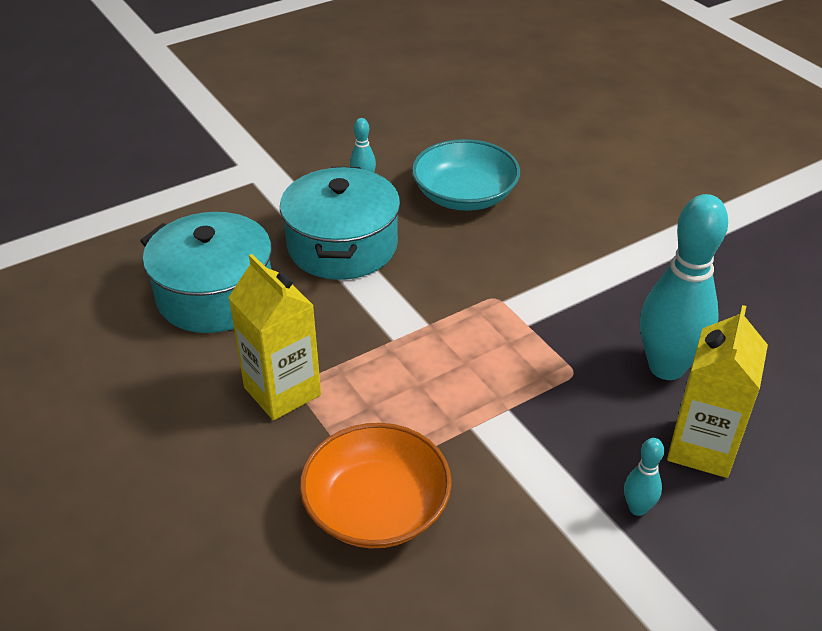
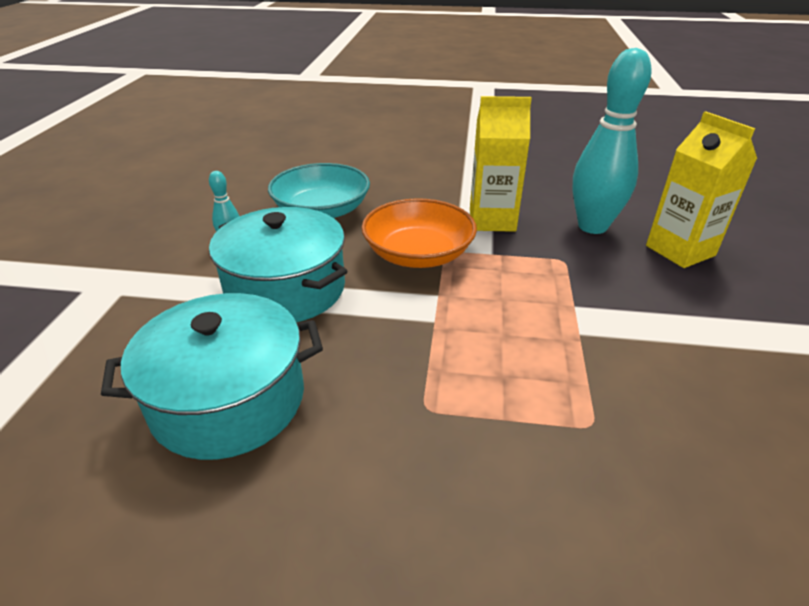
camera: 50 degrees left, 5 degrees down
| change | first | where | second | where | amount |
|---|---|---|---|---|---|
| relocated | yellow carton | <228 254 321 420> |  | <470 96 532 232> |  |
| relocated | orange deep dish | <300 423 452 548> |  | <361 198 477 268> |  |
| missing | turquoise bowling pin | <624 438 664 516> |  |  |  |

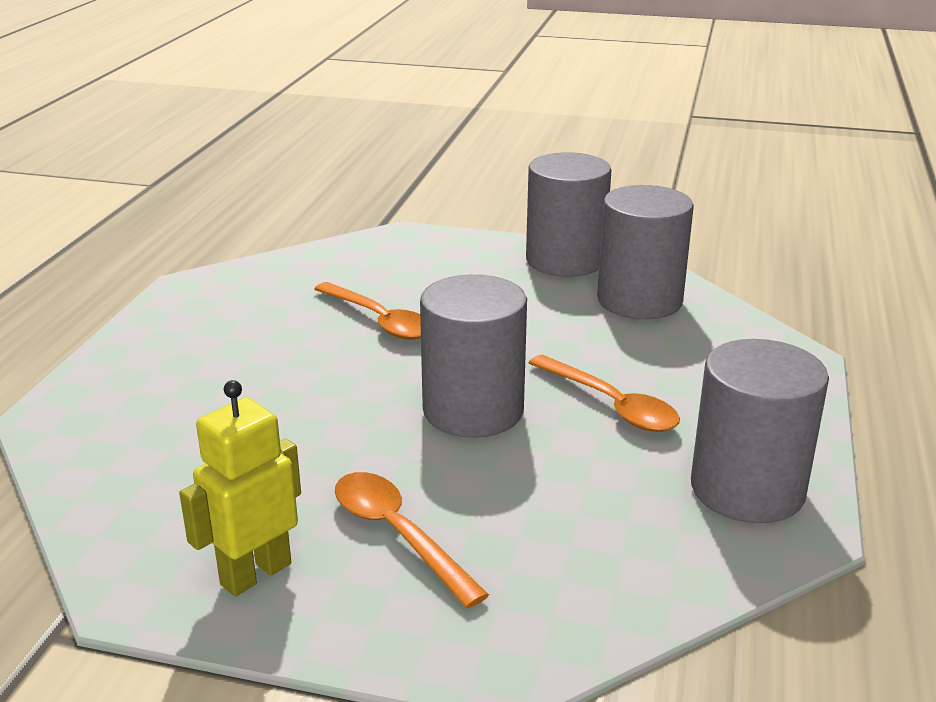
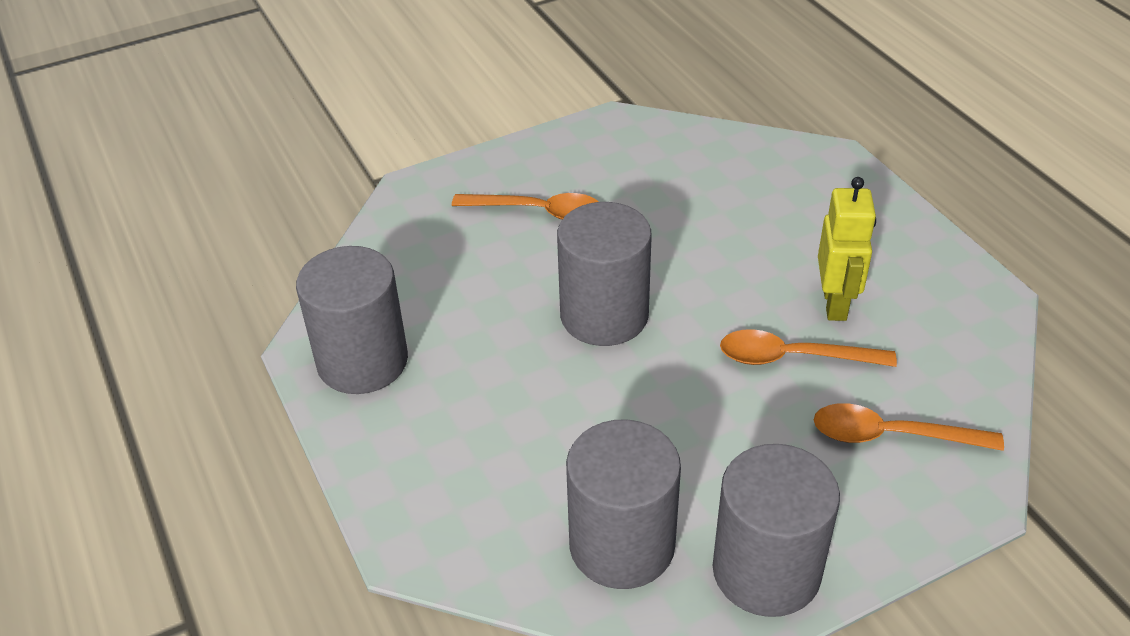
camera: 140 degrees right, 15 degrees up
| change | first | where | second | where | amount |
|---|---|---|---|---|---|
| relocated | orange tablespoon | <529 355 680 432> |  | <814 403 1004 451> |  |
| relocated | yellow toy robot | <179 380 301 596> |  | <818 177 876 321> |  |

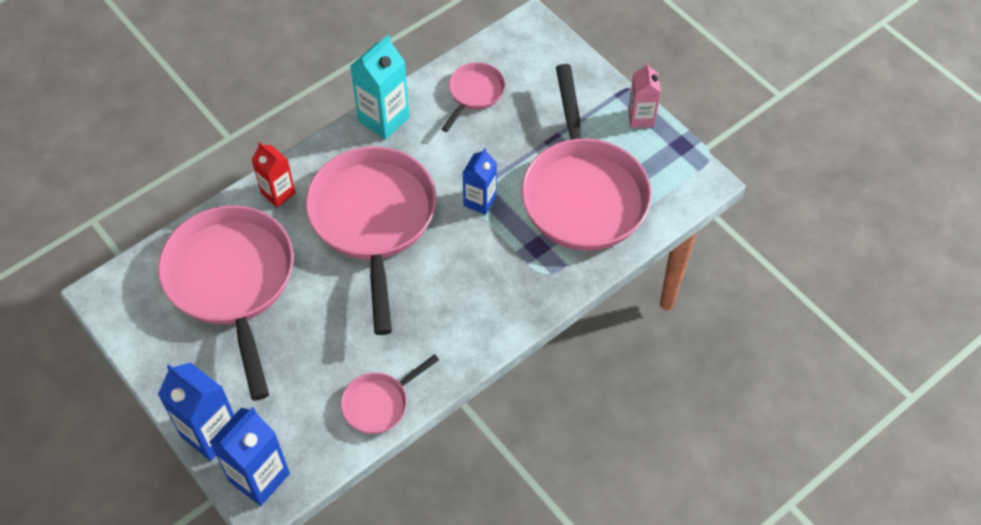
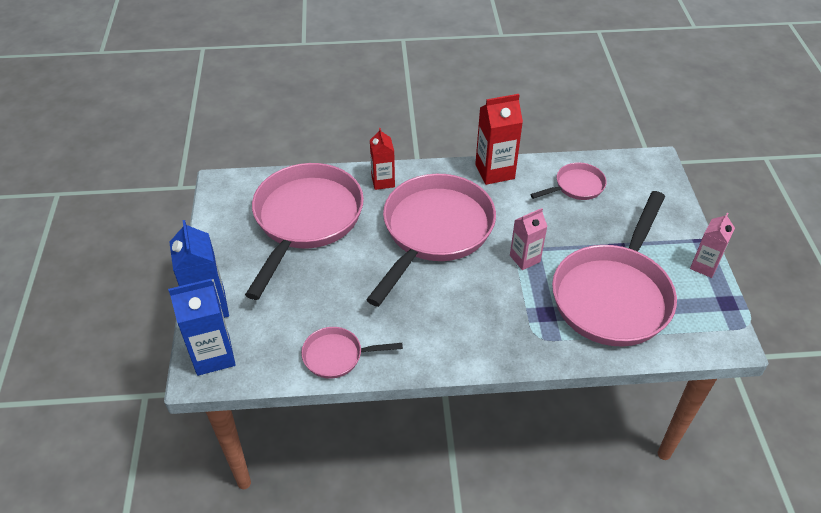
camera: 35 degrees right, 10 degrees down
| change | first | where | second | where | amount |
|---|---|---|---|---|---|
| colour | turquoise carton | <350 35 410 140> | red carton | <475 94 523 185> |  |
| colour | cobalt carton | <462 148 497 215> | rosy carton | <510 208 548 270> |  |

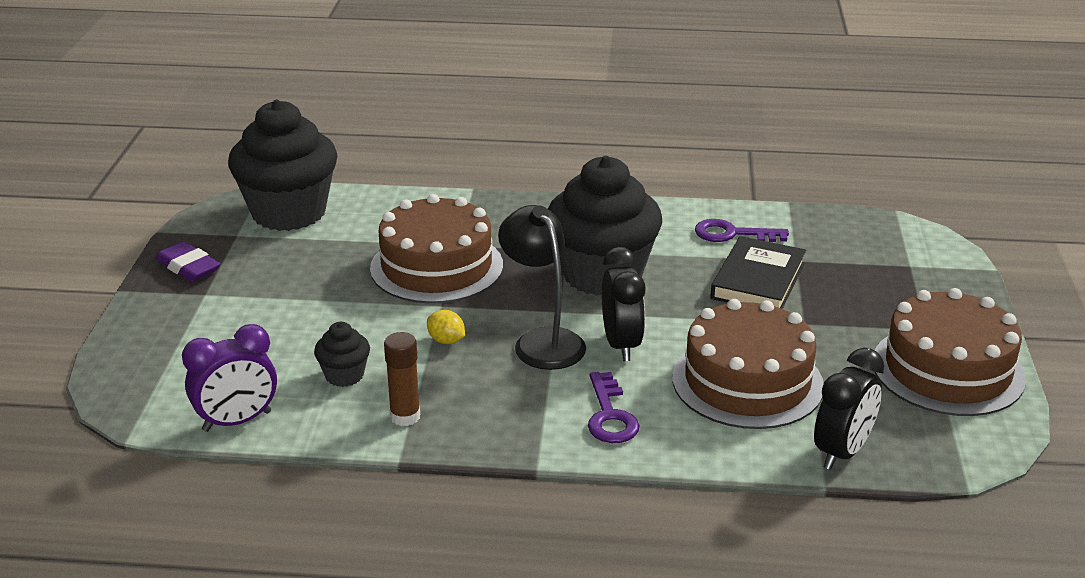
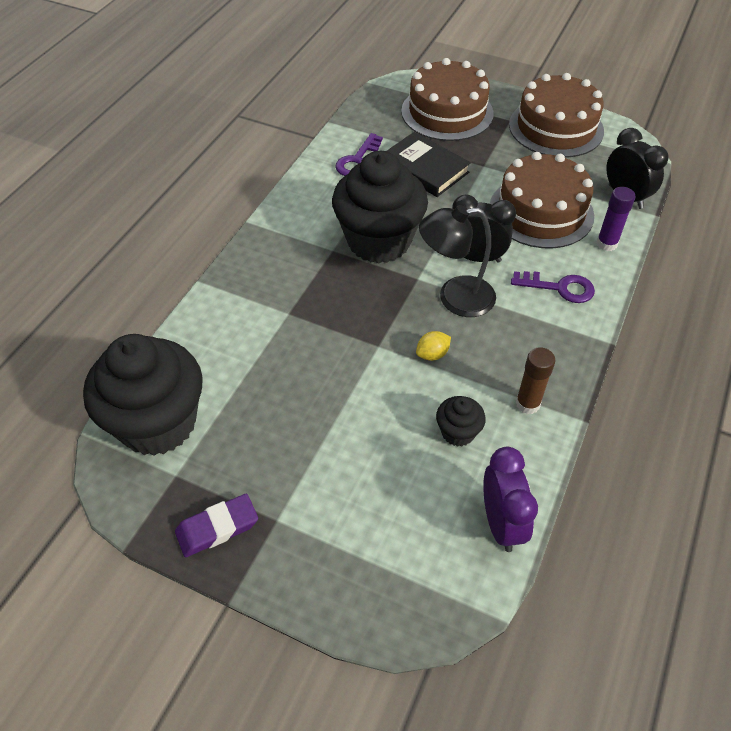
camera: 70 degrees left, 20 degrees up
| change | first | where | second | where | amount |
|---|---|---|---|---|---|
| relocated | brown layer cake | <370 194 503 303> |  | <401 58 494 141> |  |
| appeared |  |  | royal purple glue stick | <596 187 636 251> |  |

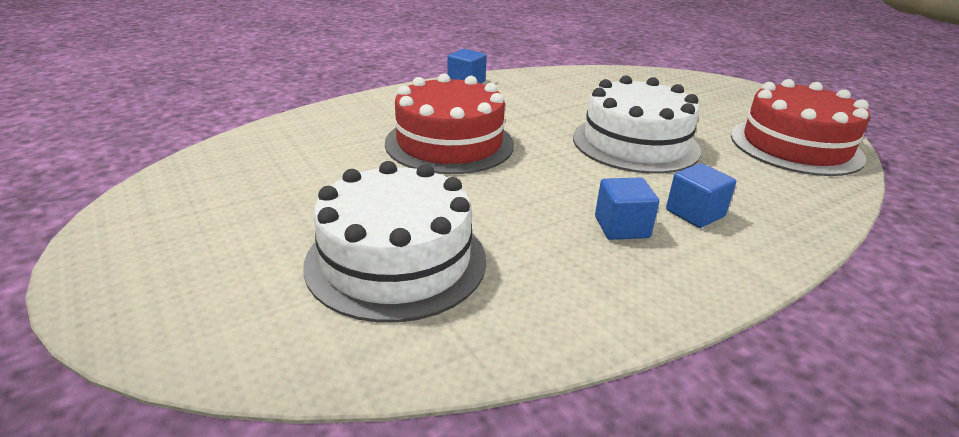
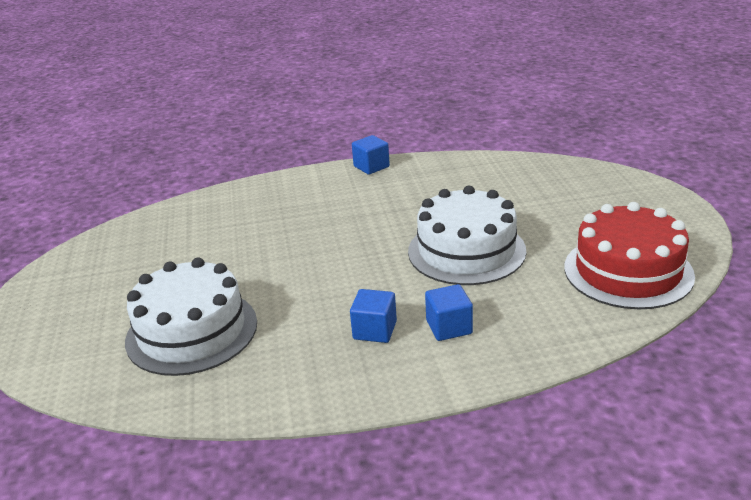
camera: 25 degrees right, 0 degrees up
| change | first | where | second | where | amount |
|---|---|---|---|---|---|
| missing | red layer cake | <385 73 514 174> |  |  |  |

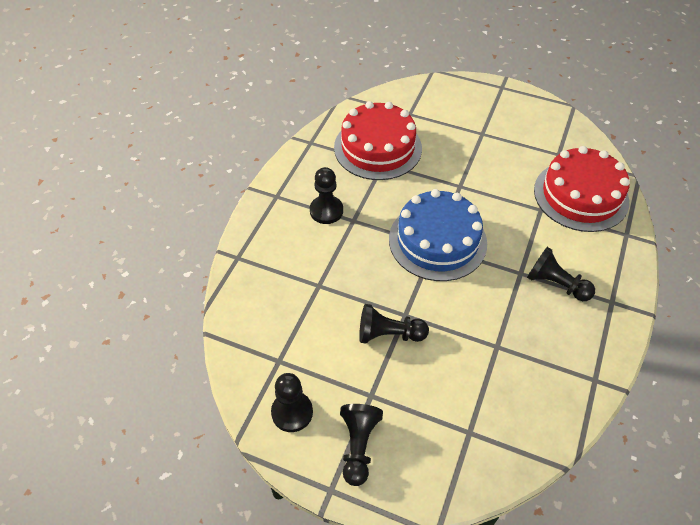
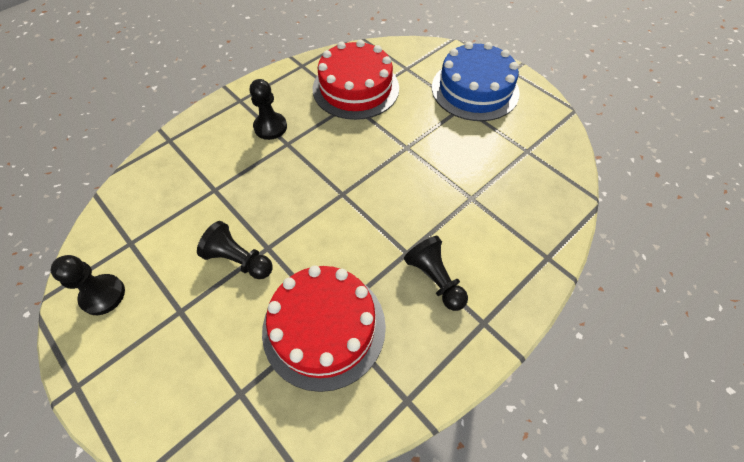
camera: 25 degrees right, 5 degrees up
| change | first | where | second | where | amount |
|---|---|---|---|---|---|
| relocated | red layer cake | <534 146 630 232> |  | <262 266 386 392> |  |
| relocated | cobalt layer cake | <389 189 487 281> |  | <432 42 520 121> |  |
| missing | black game pawn | <340 404 383 486> |  |  |  |

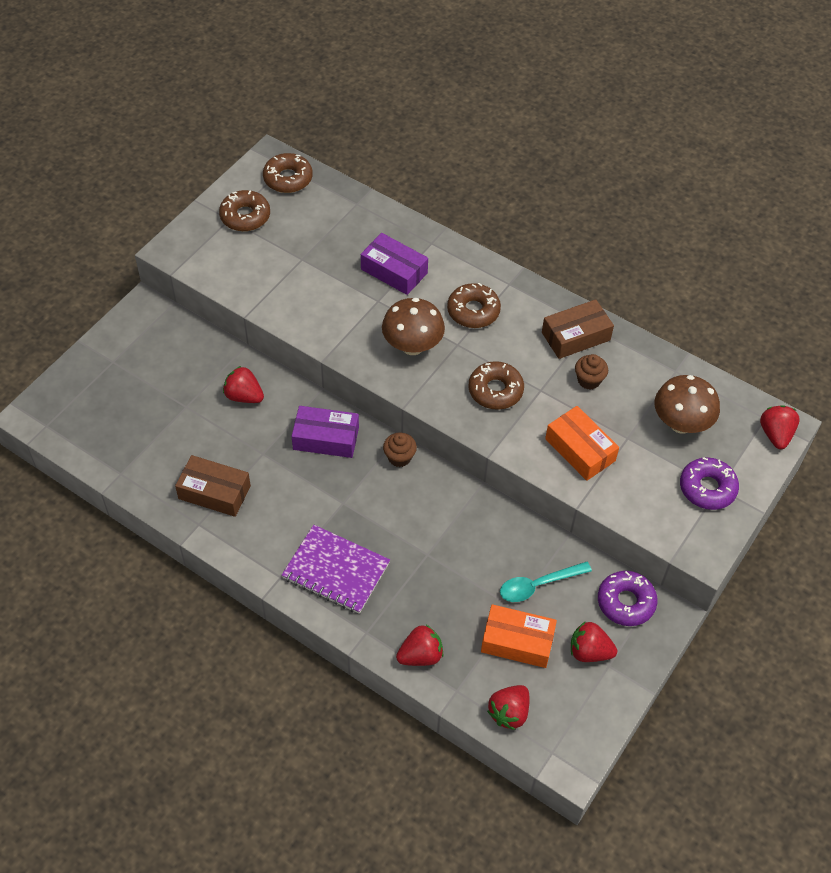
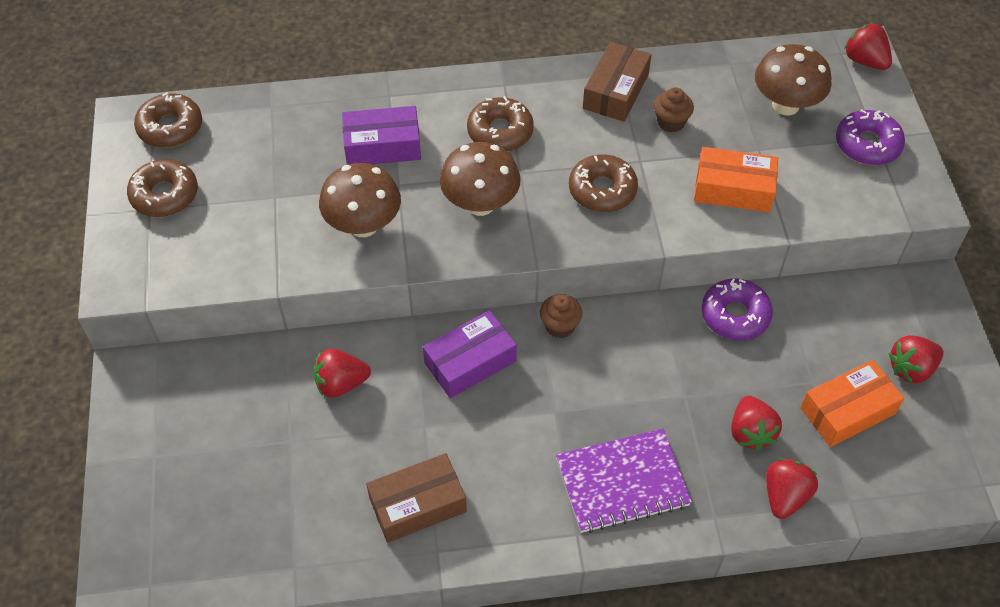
camera: 40 degrees left, 0 degrees up
| change | first | where | second | where | amount |
|---|---|---|---|---|---|
| missing | turquoise tablespoon | <500 562 592 602> |  |  |  |
| relocated | royal purple doughnut | <598 571 657 626> |  | <702 278 773 340> |  |
| relocated | red strawberry | <487 685 529 730> |  | <731 396 782 451> |  |
| appeared |  |  | brown mushroom | <319 163 401 237> |  |

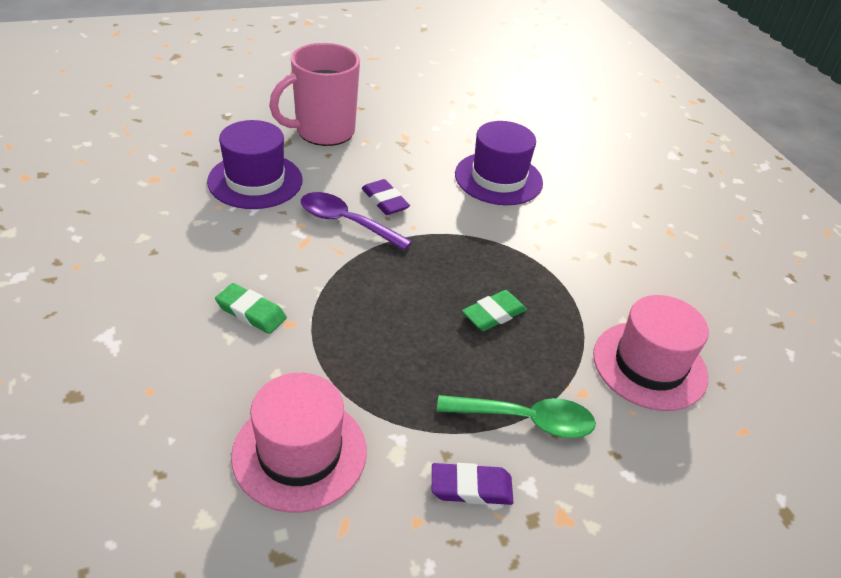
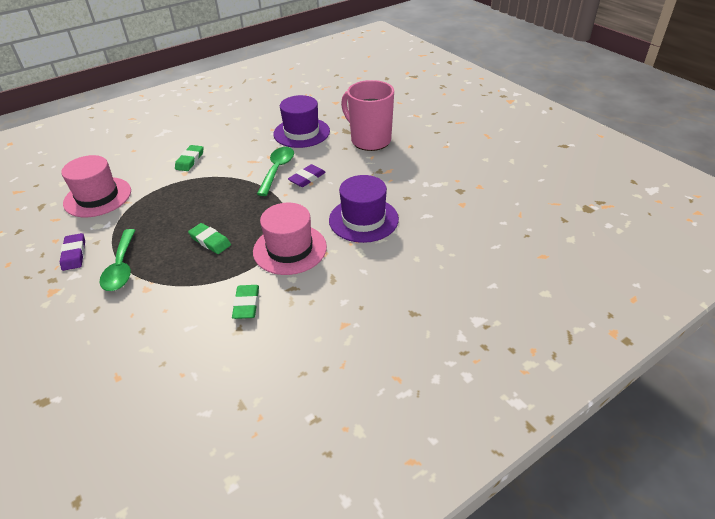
camera: 80 degrees right, 0 degrees up
| change | first | where | second | where | amount |
|---|---|---|---|---|---|
| colour | royal purple tablespoon | <301 192 412 251> | green tablespoon | <257 147 294 196> |  |
| relocated | rosy top hat | <593 295 709 411> |  | <253 203 327 275> |  |
| appeared |  |  | green pencil eraser | <232 285 259 319> |  |

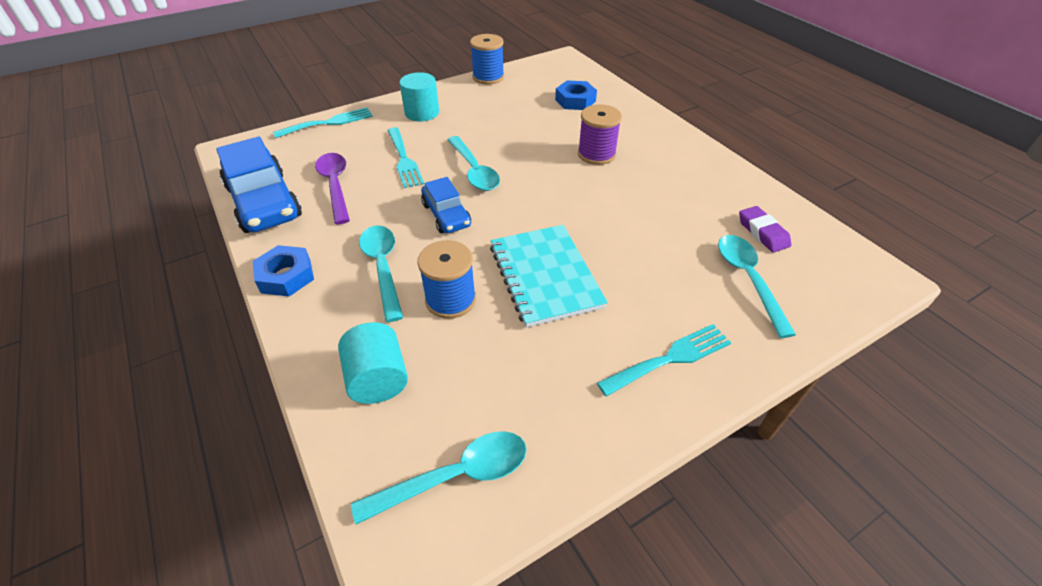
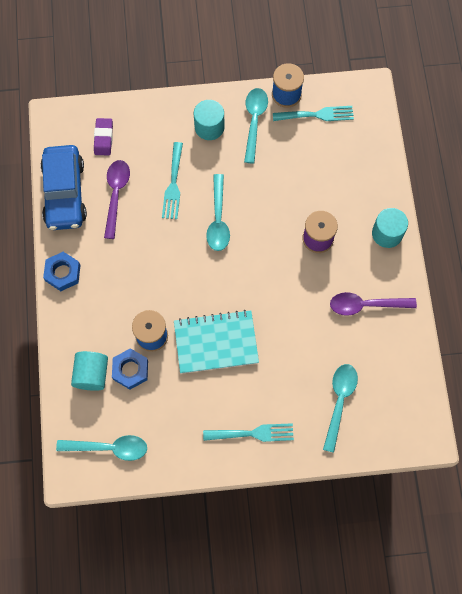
camera: 25 degrees right, 25 degrees up
| change | first | where | second | where | amount |
|---|---|---|---|---|---|
| relocated | cobalt nut | <555 80 597 110> |  | <112 348 148 390> |  |
| relocated | turquoise table fork | <273 107 373 138> |  | <273 106 354 121> |  |
| missing | cobalt car | <421 177 471 233> |  |  |  |
| relocated | royal purple pencil eraser | <739 206 791 253> |  | <94 118 113 155> |  |
| relocated | turquoise tablespoon | <359 225 403 322> |  | <244 88 268 163> |  |
| spun | turquoise notebook | <490 225 608 328> |  | <174 310 259 374> | 75 degrees clockwise |
| appeared |  |  | turquoise cylinder shape | <372 208 408 248> |  |
| appeared |  |  | royal purple tablespoon | <330 292 417 316> |  |

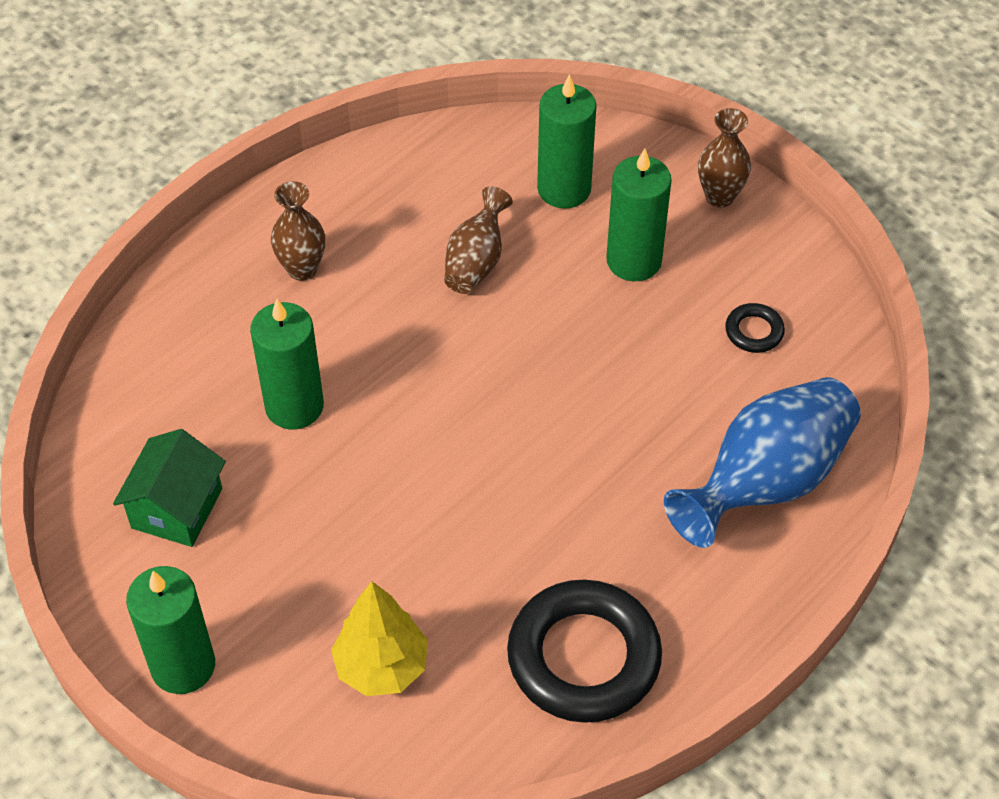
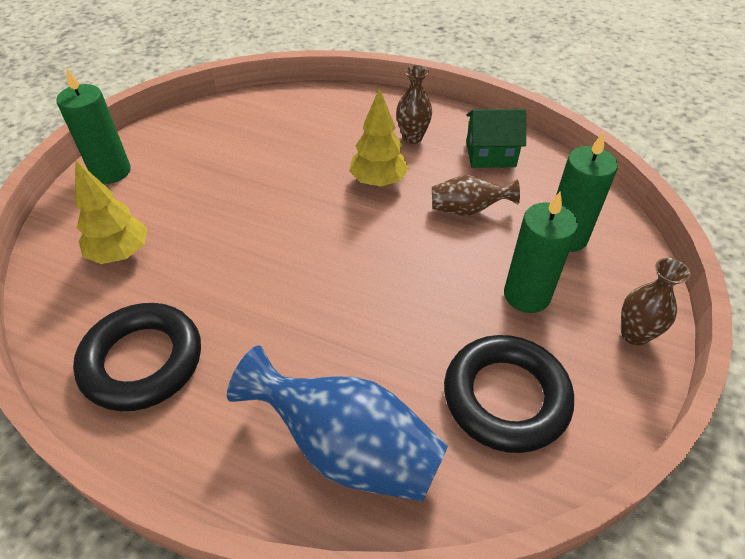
camera: 70 degrees right, 5 degrees down
| change | first | where | second | where | amount |
|---|---|---|---|---|---|
| missing | green pillar candle | <250 299 324 429> |  |  |  |
| size | black hoop | <725 303 785 353> |  | <444 335 574 453> | x2.30 |
| relocated | green cottage | <113 429 226 547> |  | <466 109 526 168> |  |
| appeared |  |  | yellow toy tree | <349 88 409 187> |  |

